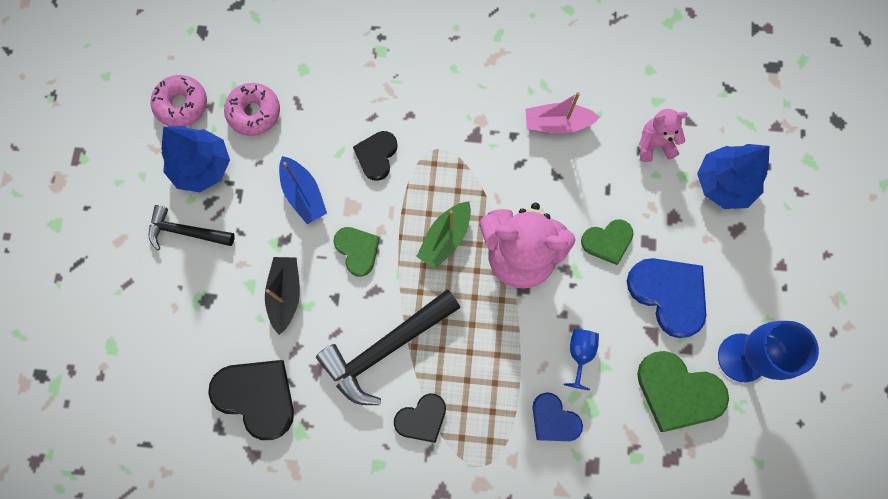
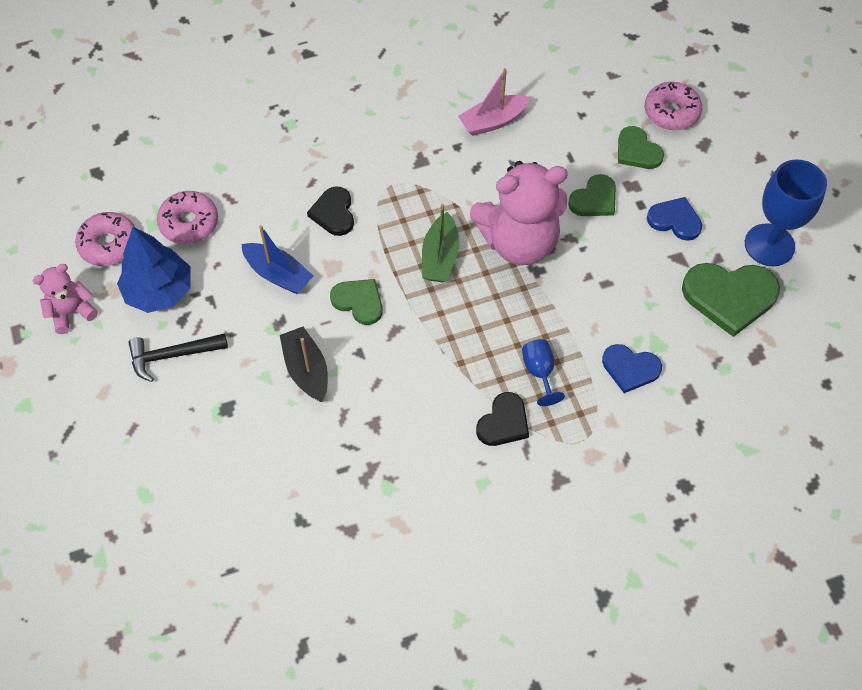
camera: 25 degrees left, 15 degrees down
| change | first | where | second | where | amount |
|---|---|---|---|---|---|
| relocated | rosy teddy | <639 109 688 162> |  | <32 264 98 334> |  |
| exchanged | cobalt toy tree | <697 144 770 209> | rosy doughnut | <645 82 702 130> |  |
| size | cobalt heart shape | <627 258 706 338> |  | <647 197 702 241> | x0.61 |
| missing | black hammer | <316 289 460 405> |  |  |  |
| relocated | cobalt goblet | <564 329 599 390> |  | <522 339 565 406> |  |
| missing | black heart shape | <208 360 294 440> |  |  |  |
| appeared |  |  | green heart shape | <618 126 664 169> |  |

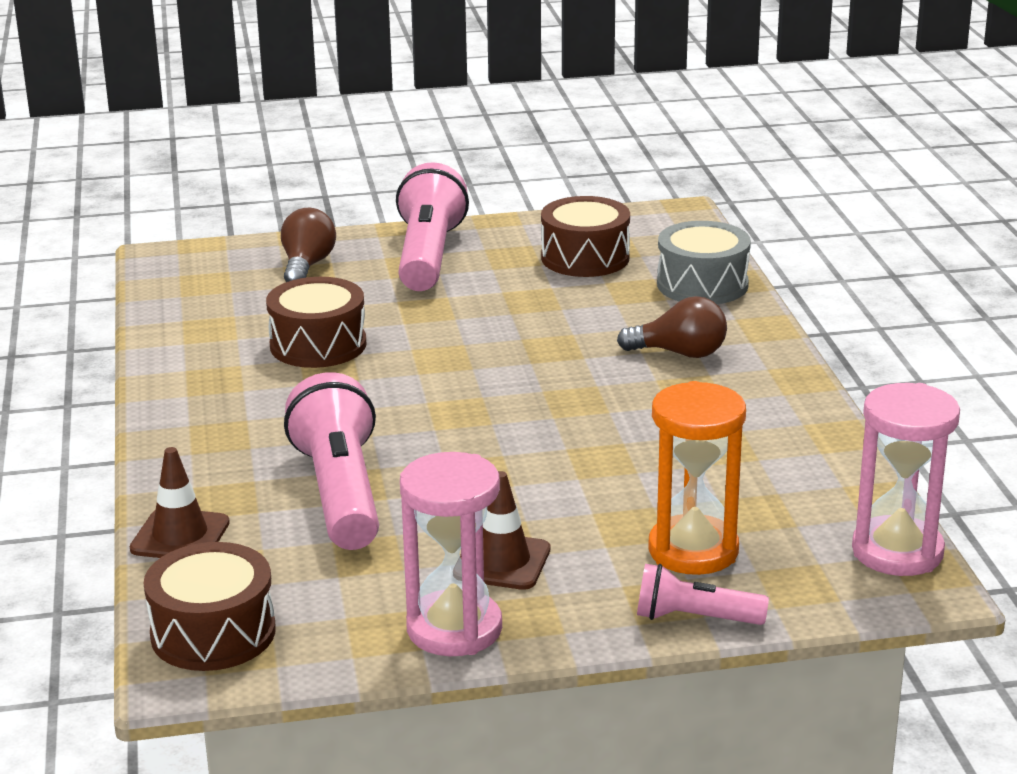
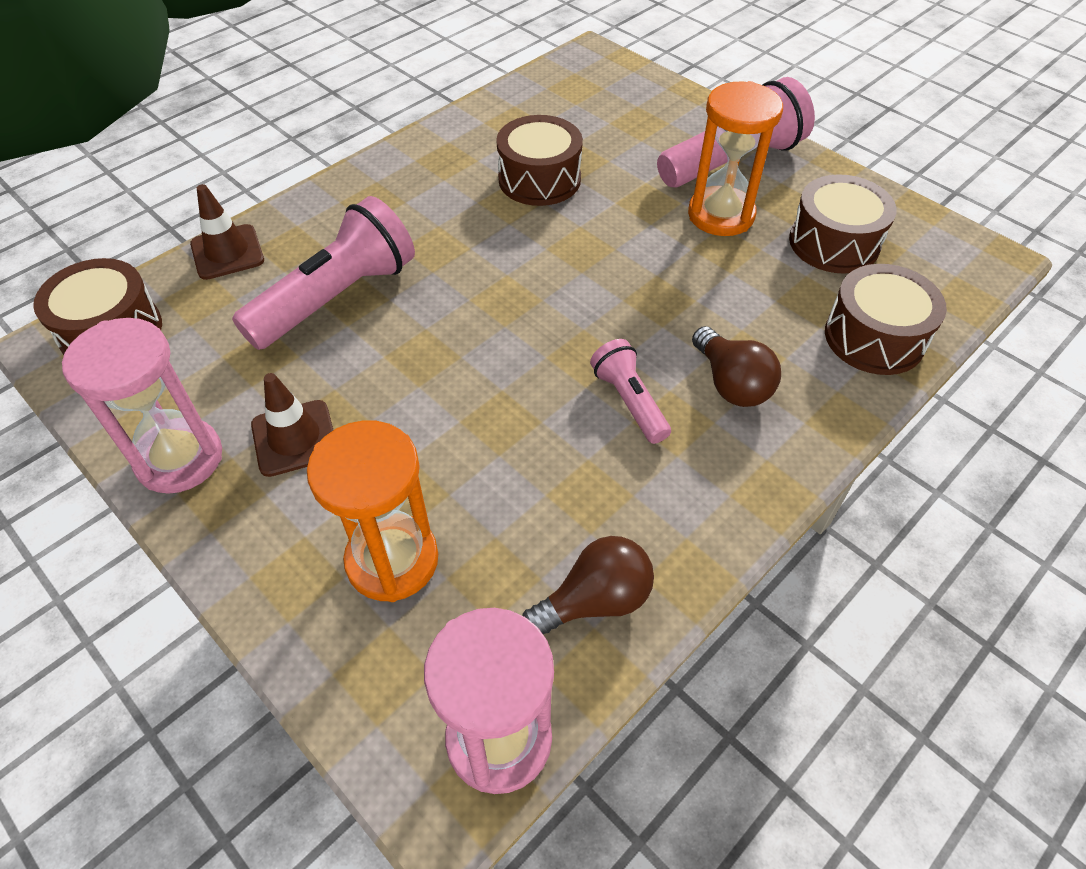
camera: 55 degrees right, 25 degrees up
| change | first | where | second | where | amount |
|---|---|---|---|---|---|
| relocated | brown light bulb | <281 208 336 282> |  | <522 536 654 635> |  |
| colour | grey drum | <657 221 751 304> | brown drum | <825 264 947 375> |  |
| relocated | rosy torch | <637 564 769 625> |  | <590 339 671 444> |  |
| appeared |  |  | orange sand timer | <688 81 783 236> |  |

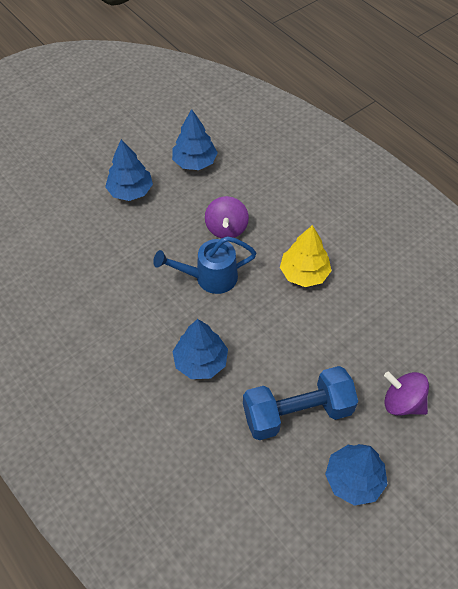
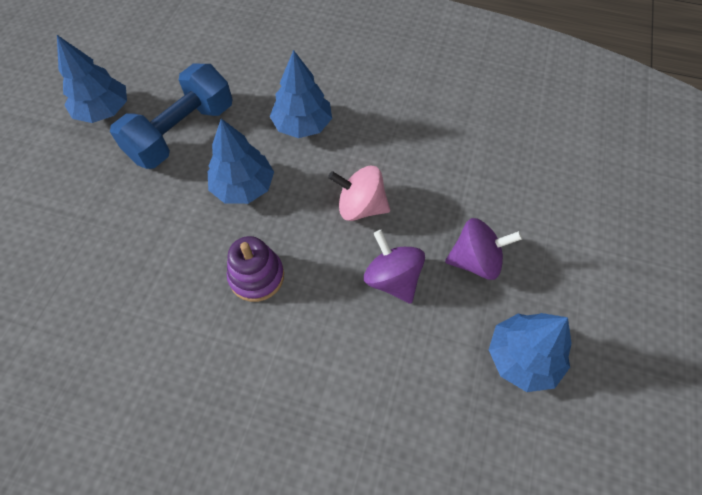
camera: 145 degrees right, 5 degrees up
| change | first | where | second | where | amount |
|---|---|---|---|---|---|
| relocated | cobalt toy tree | <105 139 153 201> |  | <208 118 274 204> |  |
| exchanged | yellow toy tree | <280 225 331 287> | royal purple stacking rings | <227 236 284 302> |  |
| exchanged | cobalt watering pot | <153 236 257 294> | rosy spinning top | <328 166 390 221> |  |
| relocated | royal purple spinning top | <384 371 429 416> |  | <445 218 522 280> |  |

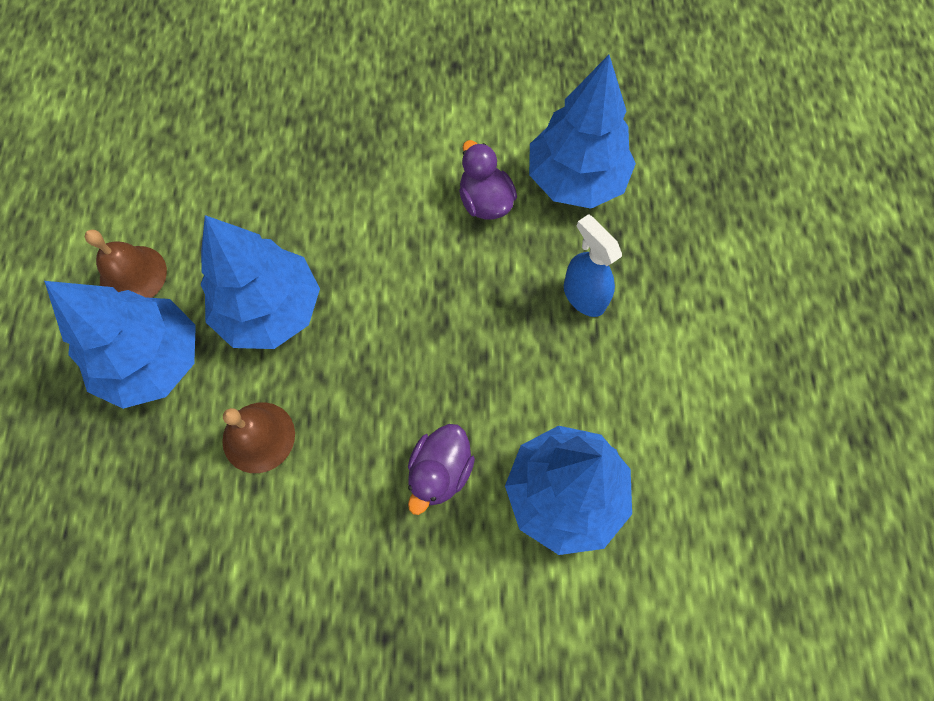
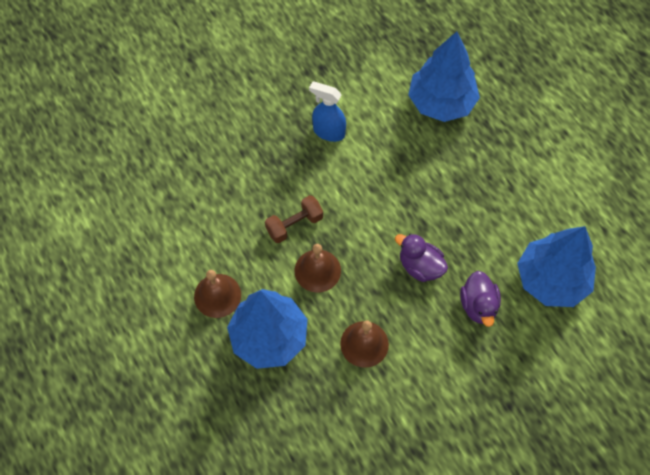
camera: 30 degrees left, 5 degrees down
| change | first | where | second | where | amount |
|---|---|---|---|---|---|
| relocated | royal purple toy duck | <459 140 517 220> |  | <395 233 448 282> |  |
| relocated | cobalt spray cleaner | <564 214 622 317> |  | <309 81 346 142> |  |
| exchanged | cobalt toy tree | <200 215 320 349> | brown school bell | <295 244 341 292> |  |
| appeared |  |  | brown dumbbell | <265 195 323 243> |  |

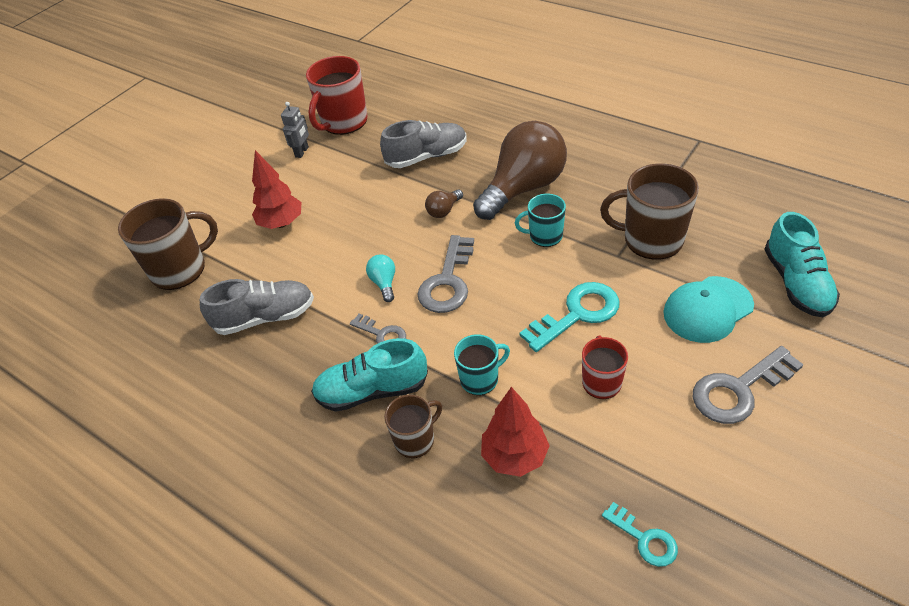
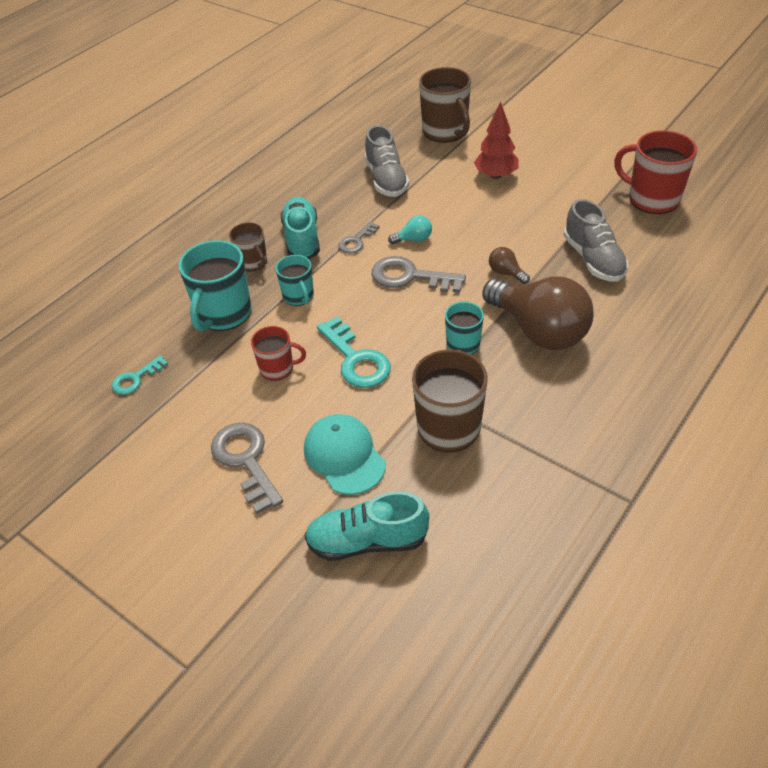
camera: 90 degrees right, 0 degrees up
| change | first | where | second | where | amount |
|---|---|---|---|---|---|
| missing | grey toy robot | <281 102 309 158> |  |  |  |
| exchanged | red toy tree | <481 387 550 477> | turquoise coffee mug | <178 240 251 331> |  |

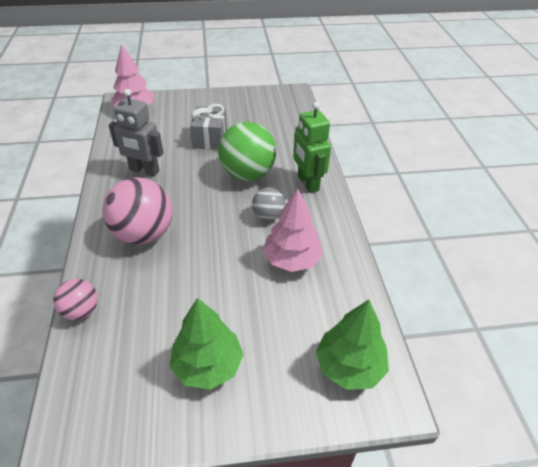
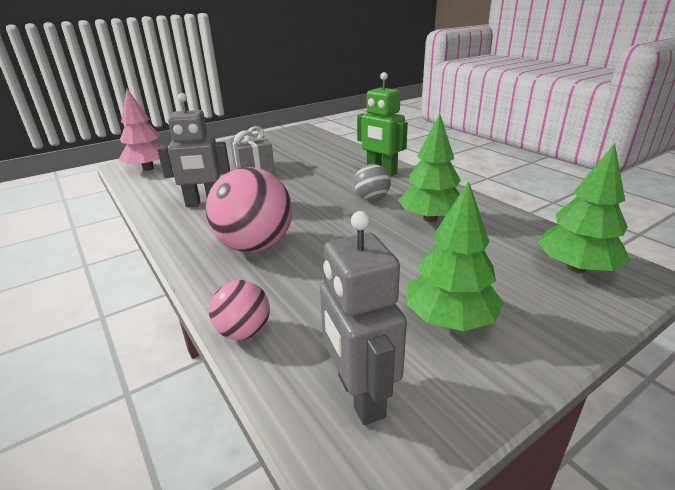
camera: 25 degrees left, 15 degrees down
| change | first | where | second | where | amount |
|---|---|---|---|---|---|
| missing | green sphere | <218 122 276 181> |  |  |  |
| colour | rosy toy tree | <263 189 323 272> | green toy tree | <398 114 461 222> |  |
| appeared |  |  | grey toy robot | <320 211 407 425> |  |

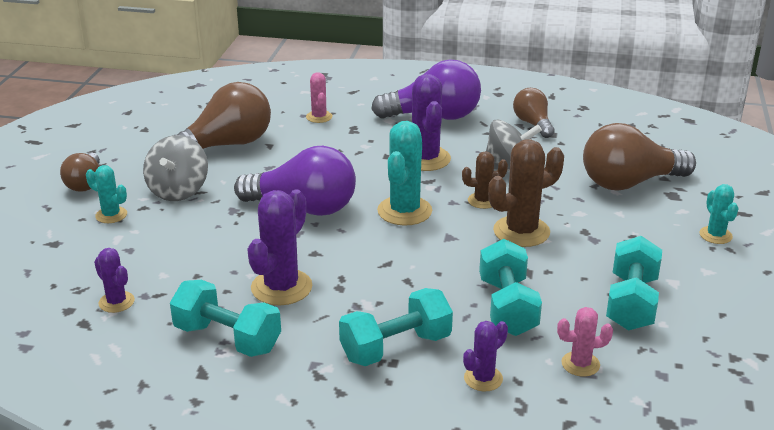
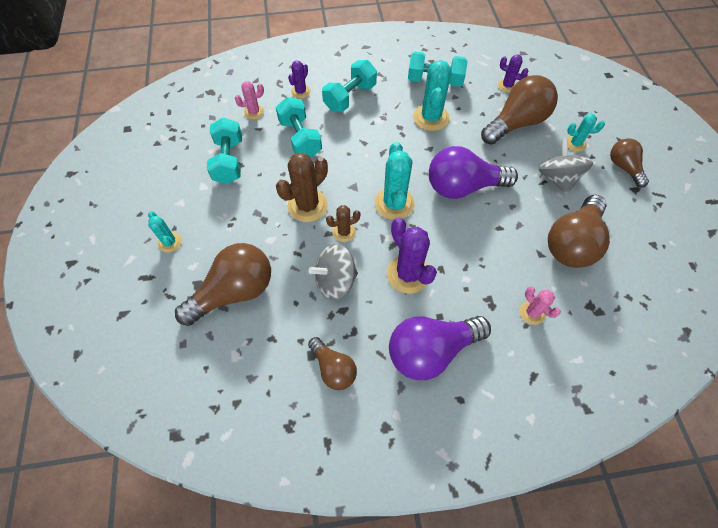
camera: 160 degrees right, 30 degrees up
| change | first | where | second | where | amount |
|---|---|---|---|---|---|
| colour | royal purple cactus | <247 190 312 306> | turquoise cactus | <413 60 451 131> |  |
| appeared |  |  | brown light bulb | <481 75 558 145> |  |

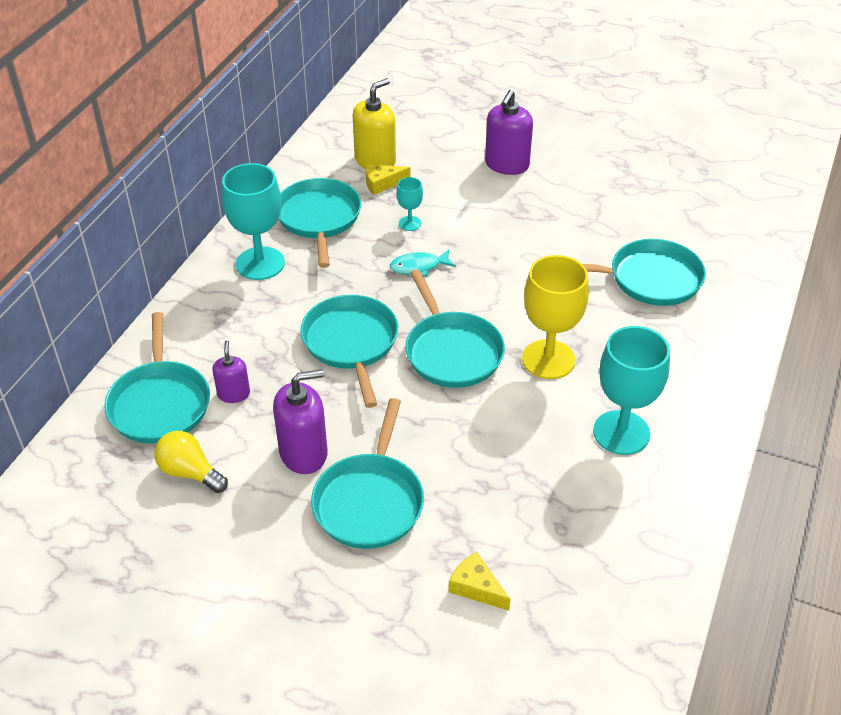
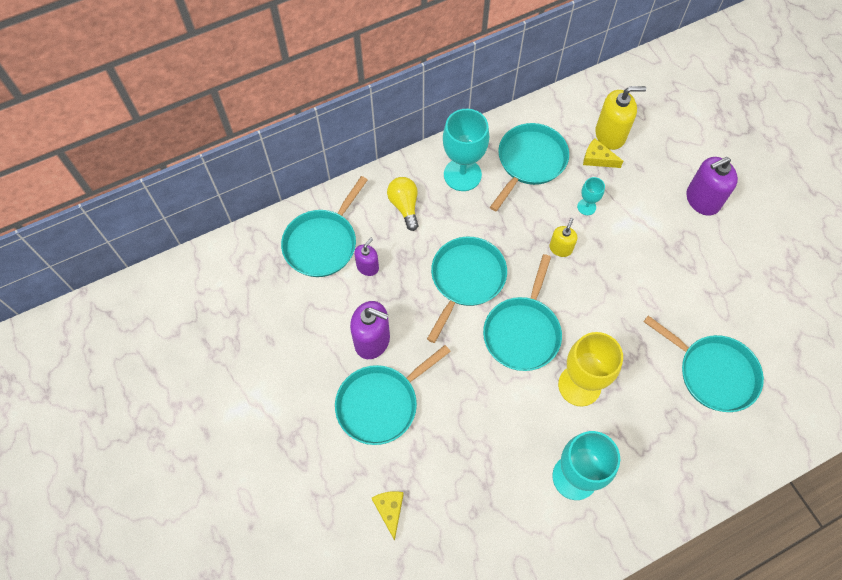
camera: 40 degrees right, 20 degrees up
| change | first | where | second | where | amount |
|---|---|---|---|---|---|
| exchanged | turquoise toy fish | <390 249 456 277> | yellow soap pump | <549 218 577 257> |  |
| relocated | yellow light bulb | <154 431 228 493> |  | <387 177 418 231> |  |

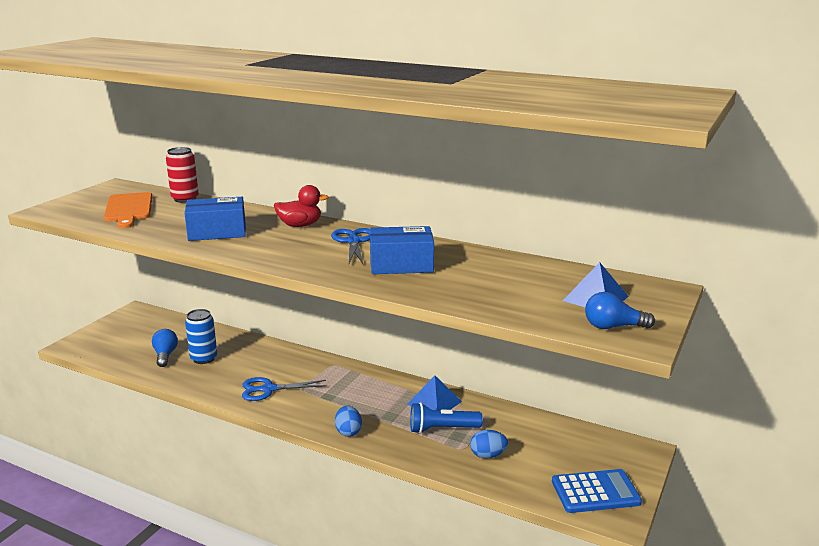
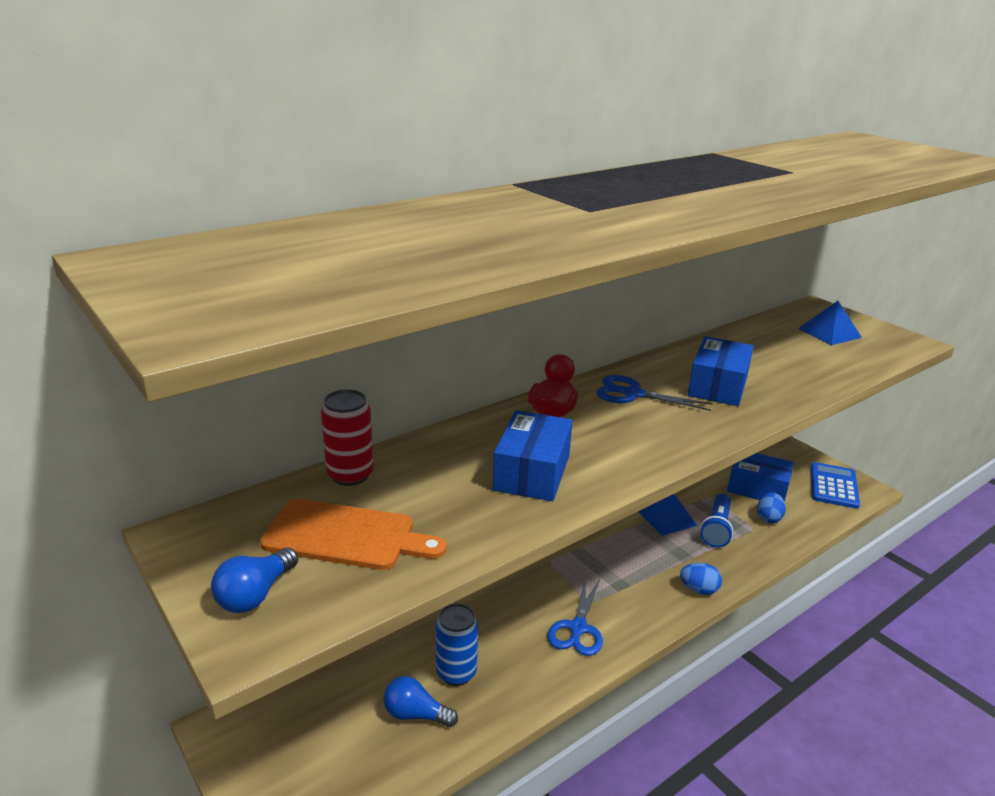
camera: 65 degrees left, 5 degrees up
| change | first | where | second | where | amount |
|---|---|---|---|---|---|
| relocated | cobalt light bulb | <585 292 655 329> |  | <211 547 298 613> |  |
| appeared |  |  | cobalt parcel | <727 453 794 502> |  |

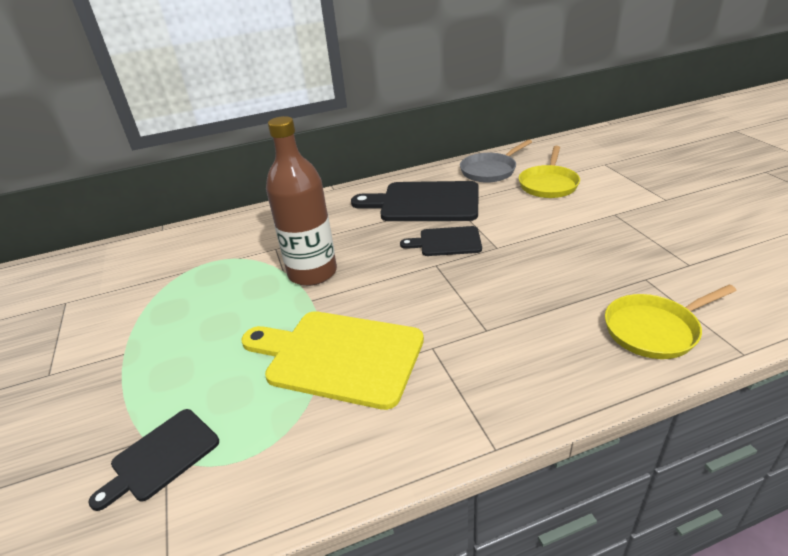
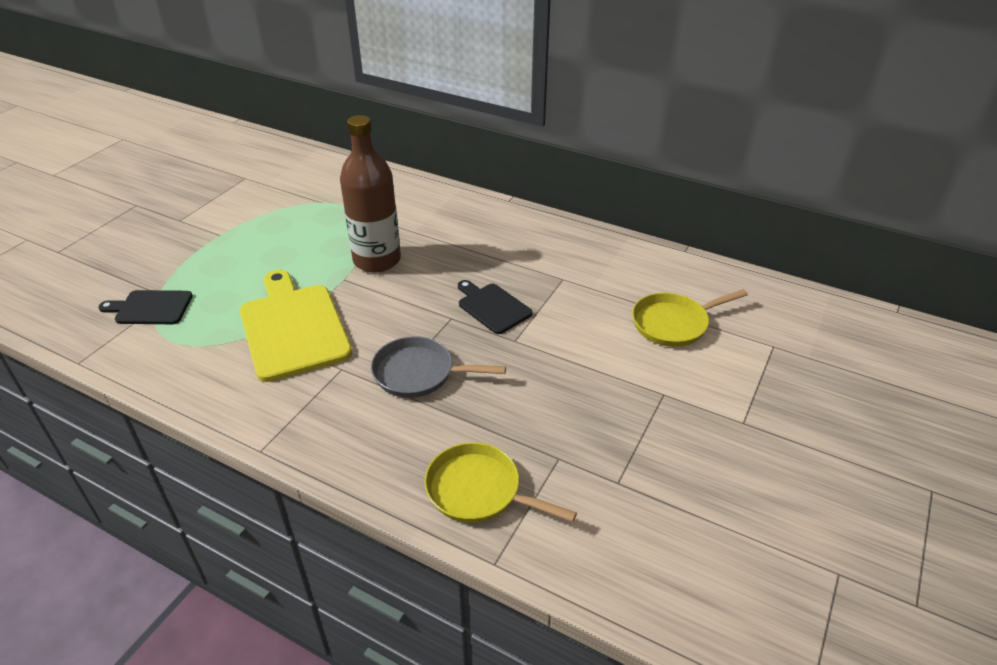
camera: 45 degrees right, 5 degrees up
| change | first | where | second | where | amount |
|---|---|---|---|---|---|
| relocated | grey frying pan | <460 140 532 183> |  | <371 336 506 398> |  |
| missing | black chopping board | <351 181 478 221> |  |  |  |

